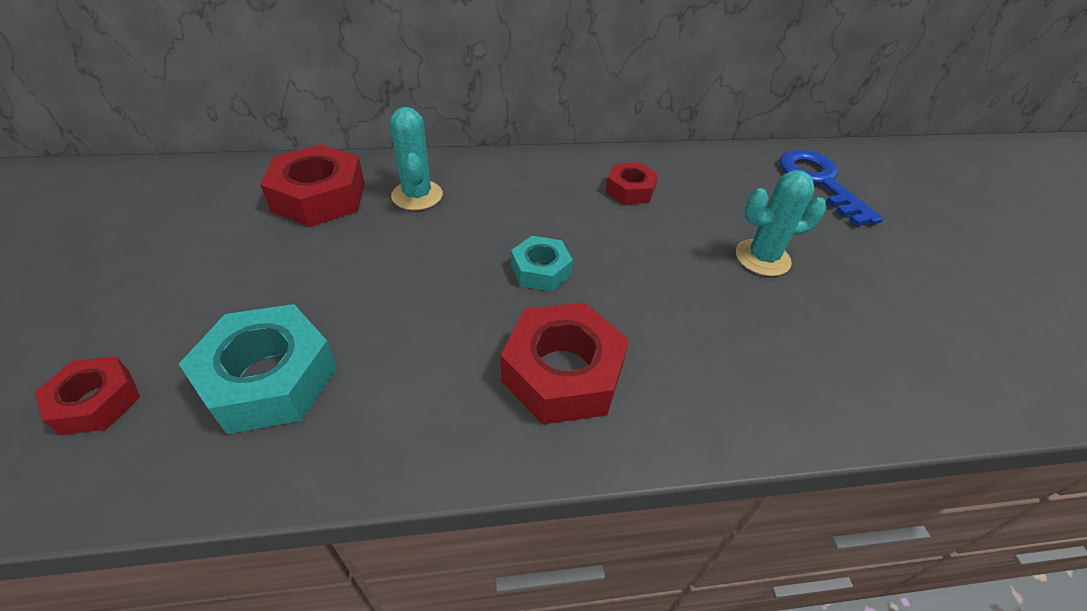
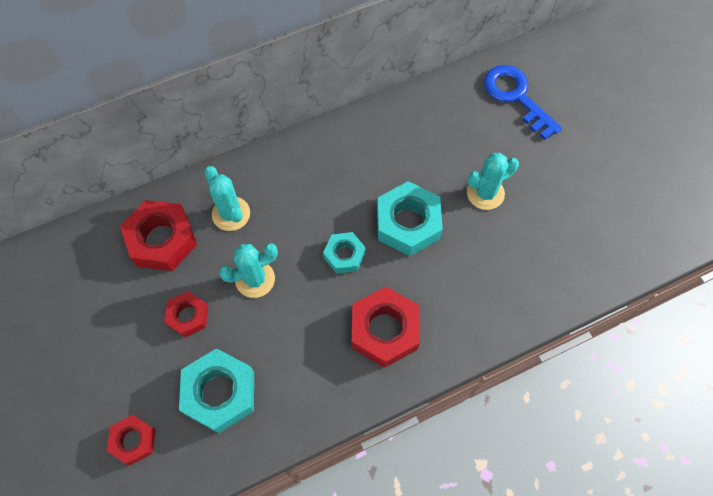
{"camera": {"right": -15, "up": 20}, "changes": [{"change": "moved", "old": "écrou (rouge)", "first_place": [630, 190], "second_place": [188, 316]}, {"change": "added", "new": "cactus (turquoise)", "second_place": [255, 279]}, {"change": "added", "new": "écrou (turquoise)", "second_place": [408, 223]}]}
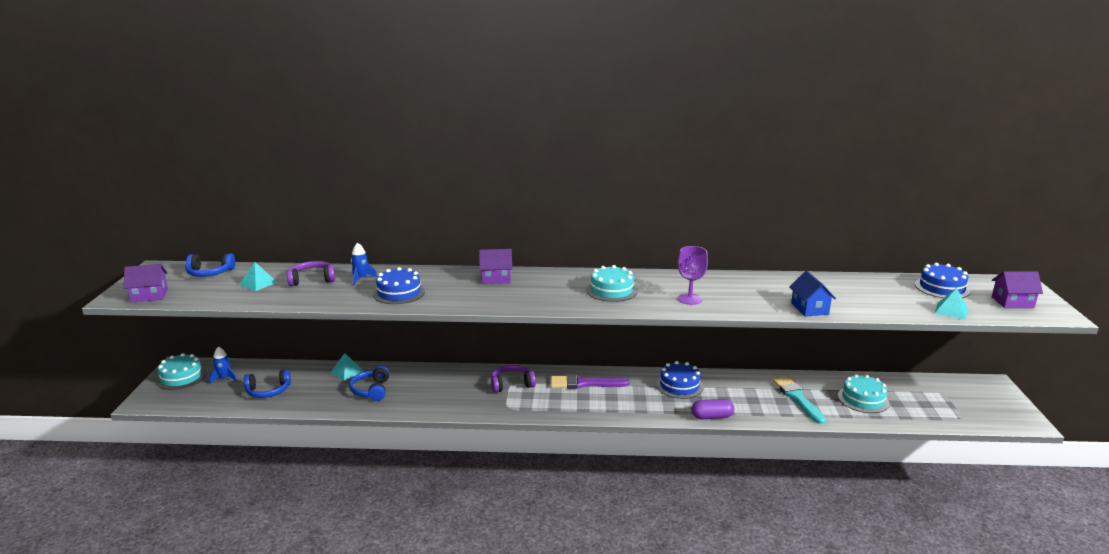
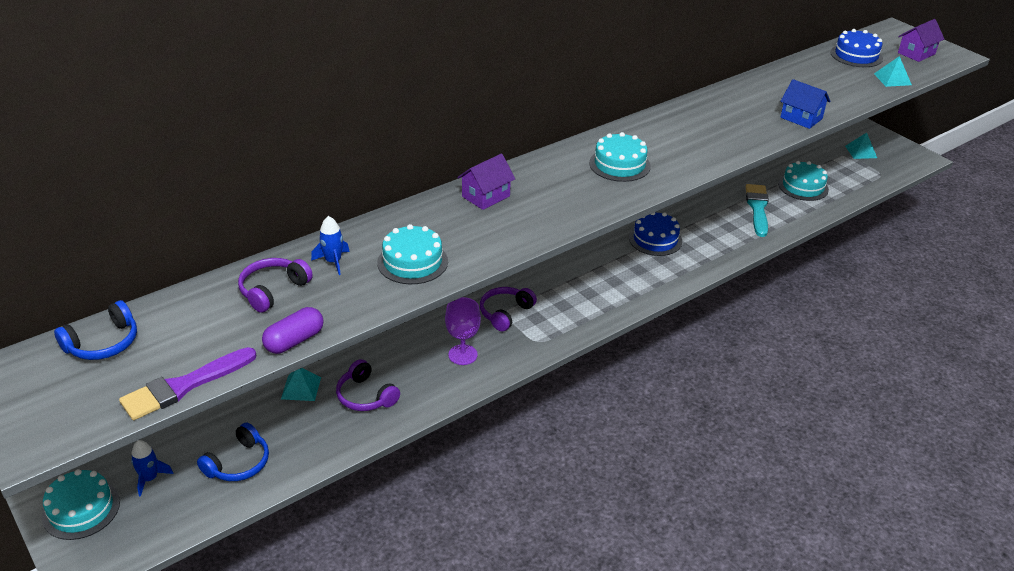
{"camera": {"right": -40, "up": 15}, "changes": [{"change": "removed", "old": "maison (violet)", "first_place": [149, 296]}, {"change": "moved", "old": "pyramide (turquoise)", "first_place": [258, 283], "second_place": [861, 151]}, {"change": "recoloured", "old": "casque audio (bleu)", "new": "casque audio (violet)", "first_place": [371, 390], "second_place": [366, 396]}, {"change": "recoloured", "old": "gâteau (bleu)", "new": "gâteau (turquoise)", "first_place": [399, 293], "second_place": [412, 262]}, {"change": "moved", "old": "pinceau (violet)", "first_place": [584, 384], "second_place": [184, 386]}, {"change": "moved", "old": "verre à pied (violet)", "first_place": [690, 299], "second_place": [463, 355]}, {"change": "moved", "old": "gélule (violet)", "first_place": [712, 417], "second_place": [294, 341]}, {"change": "turned", "old": "pinceau (turquoise)", "first_place": [797, 398], "second_place": [757, 208], "degrees": 60}]}
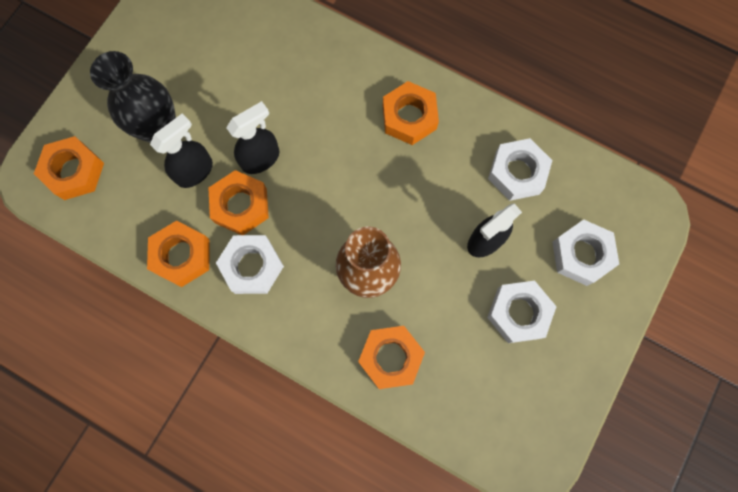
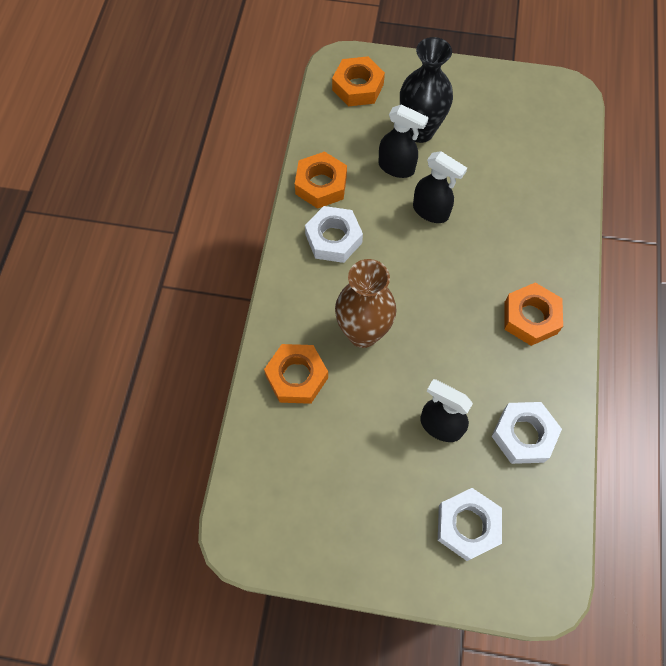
{"camera": {"right": 70, "up": -10}, "changes": [{"change": "removed", "old": "écrou (orange)", "first_place": [241, 206]}, {"change": "removed", "old": "écrou (blanc)", "first_place": [518, 313]}]}
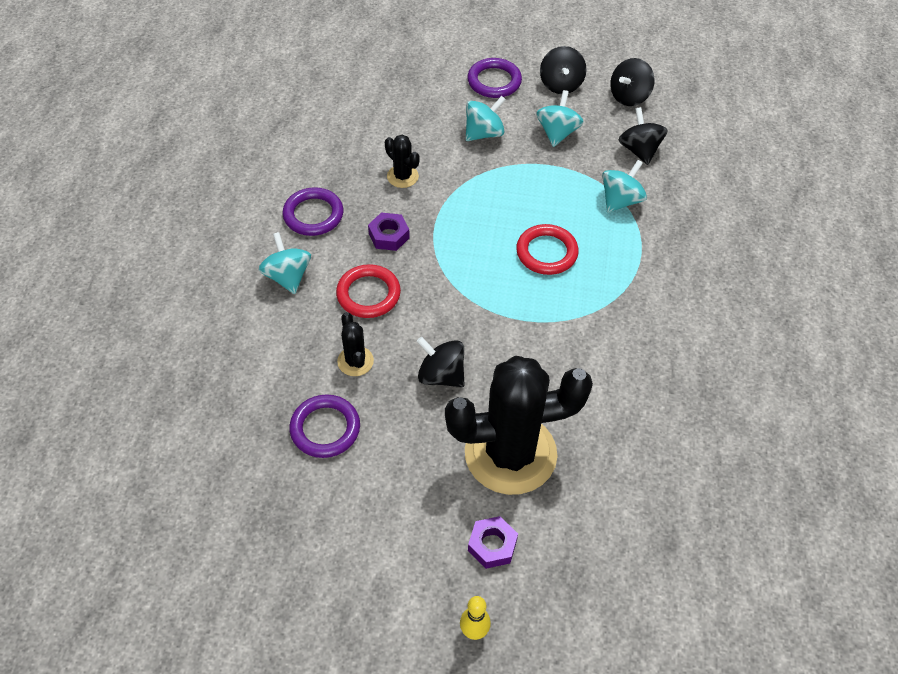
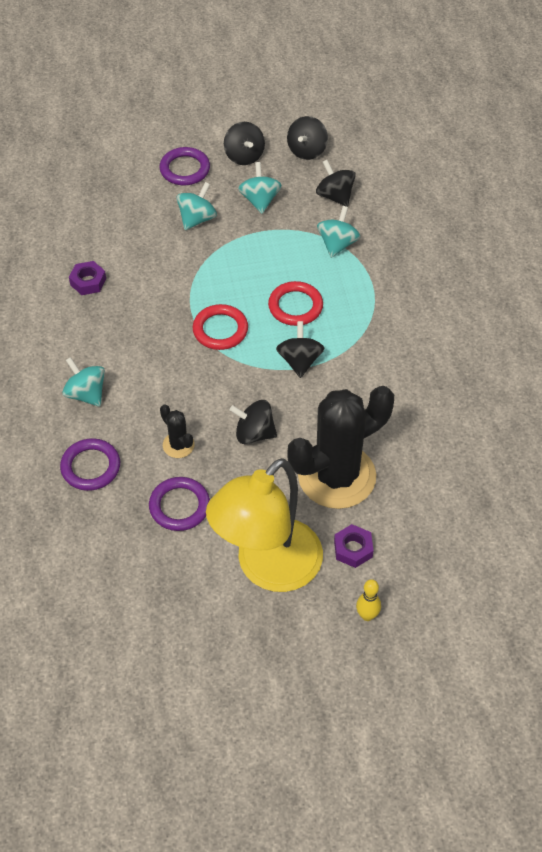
{"camera": {"right": -20, "up": 0}, "changes": [{"change": "moved", "old": "anneau (violet)", "first_place": [313, 215], "second_place": [91, 467]}, {"change": "moved", "old": "anneau (rouge)", "first_place": [368, 294], "second_place": [220, 330]}, {"change": "moved", "old": "écrou (violet)", "first_place": [389, 235], "second_place": [88, 282]}, {"change": "removed", "old": "cactus (noir)", "first_place": [402, 176]}, {"change": "added", "new": "lampe (jaune)", "second_place": [268, 568]}, {"change": "added", "new": "toupie (noir)", "second_place": [299, 361]}]}
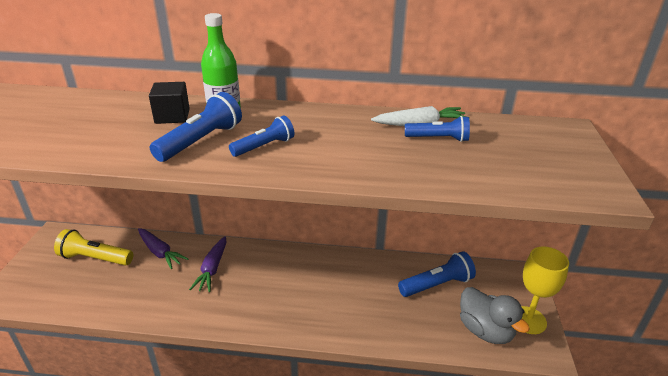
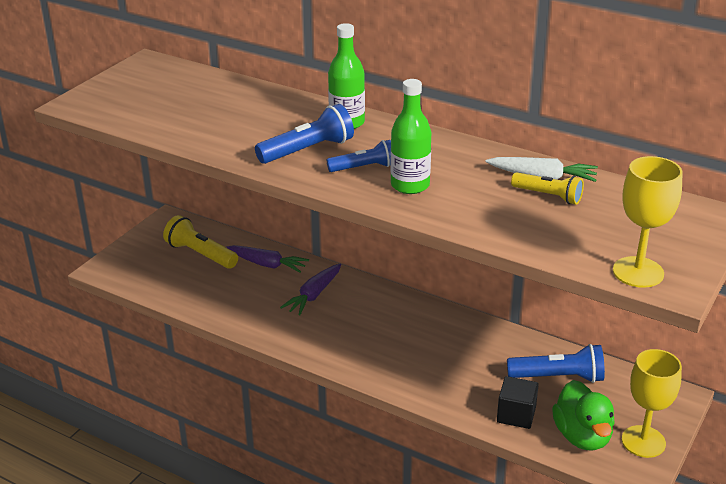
{"camera": {"right": 25, "up": 0}, "changes": [{"change": "turned", "old": "carotte (violet)", "first_place": [160, 252], "second_place": [266, 264], "degrees": -45}, {"change": "moved", "old": "cube (noir)", "first_place": [172, 116], "second_place": [516, 415]}, {"change": "recoloured", "old": "lampe de poche (bleu)", "new": "lampe de poche (jaune)", "first_place": [438, 139], "second_place": [548, 196]}, {"change": "recoloured", "old": "canard (gris)", "new": "canard (vert)", "first_place": [485, 331], "second_place": [582, 436]}, {"change": "added", "new": "bouteille (vert)", "second_place": [410, 185]}, {"change": "added", "new": "verre à pied (jaune)", "second_place": [638, 272]}]}
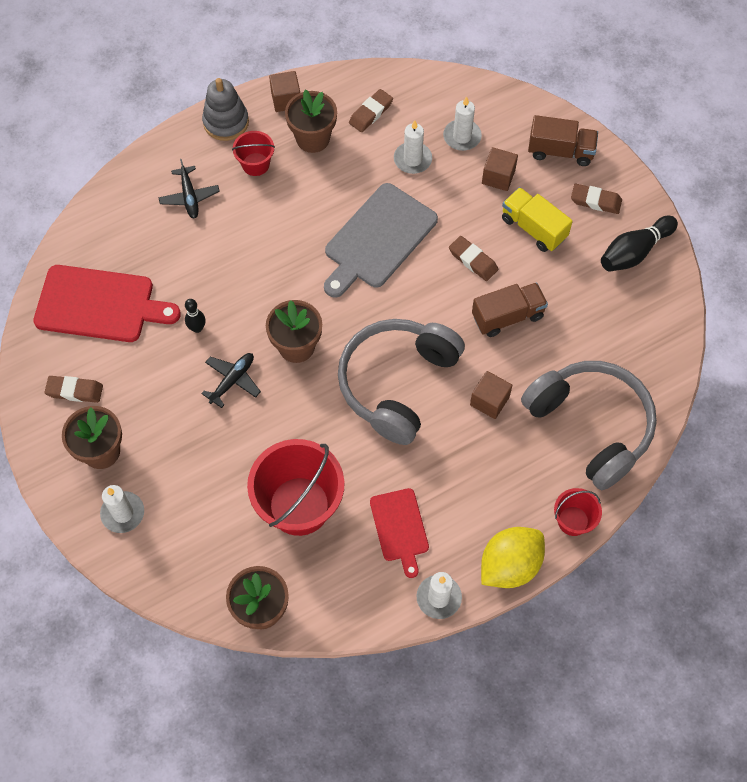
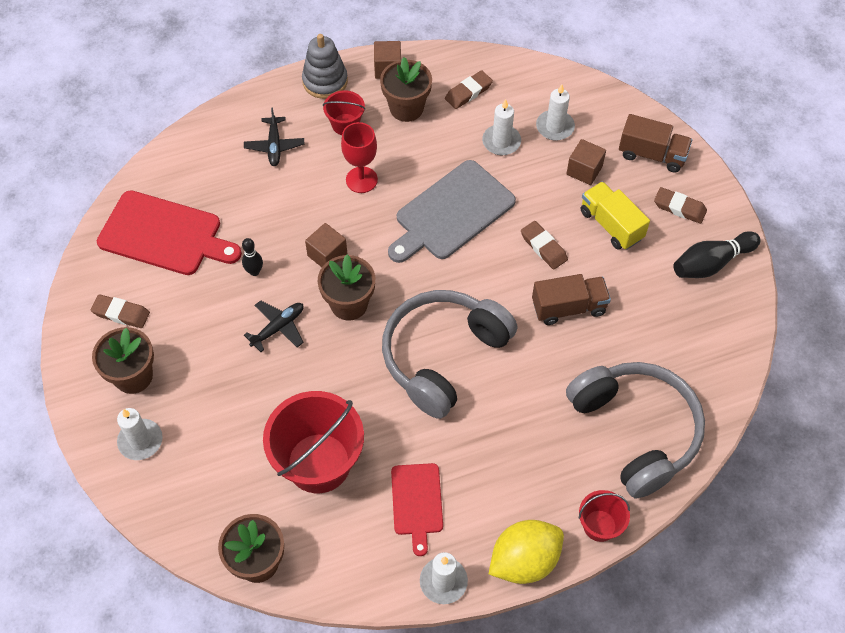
{"camera": {"right": 10, "up": -5}, "changes": [{"change": "moved", "old": "cube (marron)", "first_place": [489, 401], "second_place": [327, 255]}, {"change": "added", "new": "verre à pied (rouge)", "second_place": [361, 180]}]}
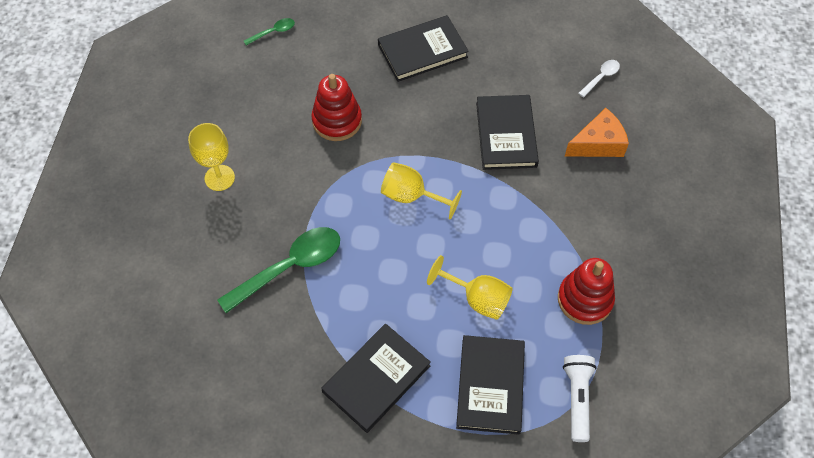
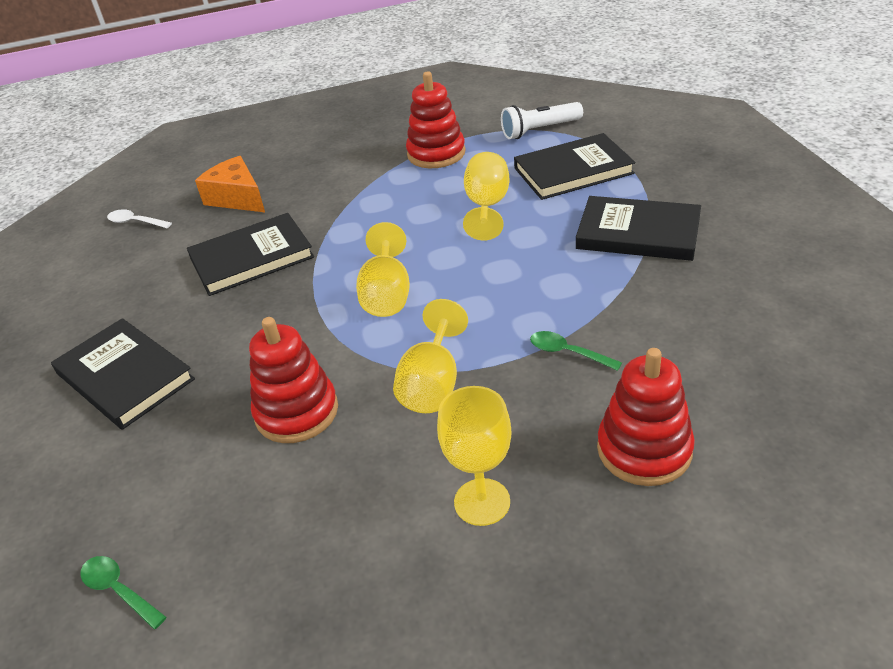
{"camera": {"right": -110, "up": -20}, "changes": [{"change": "resized", "old": "cuillère (vert)", "first_place": [290, 267], "second_place": [568, 352], "factor": 0.47}, {"change": "added", "new": "verre à pied (jaune)", "second_place": [432, 384]}, {"change": "added", "new": "jouet à empiler (rouge)", "second_place": [644, 449]}]}
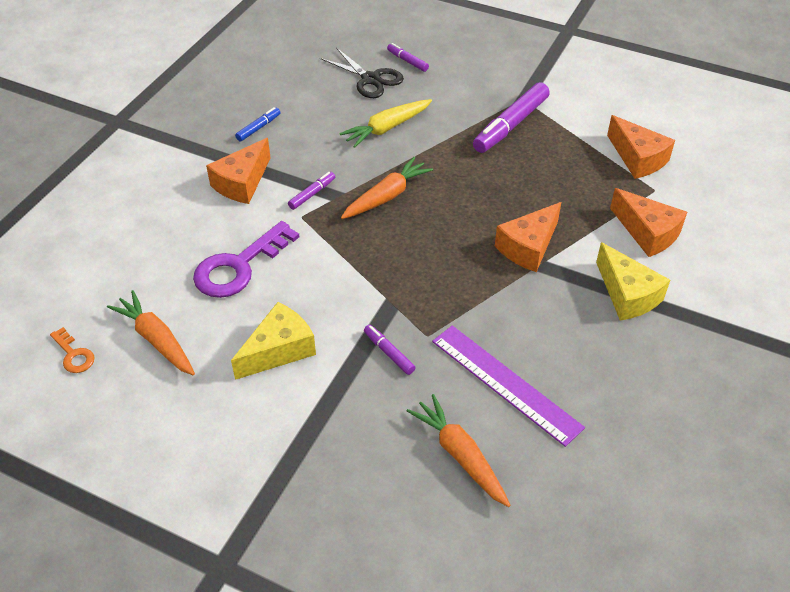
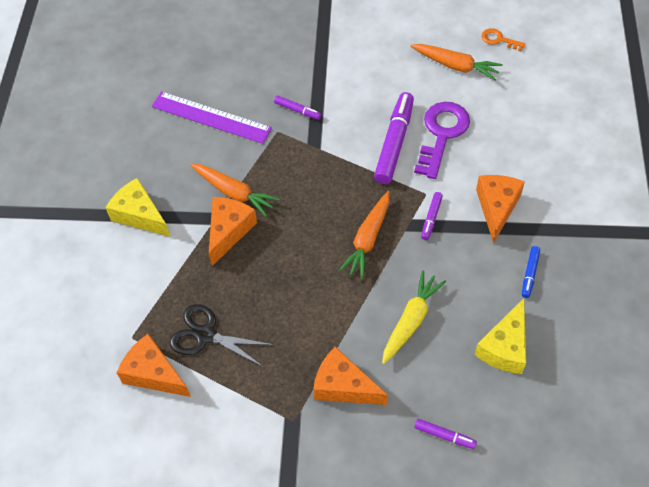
{"camera": {"right": 160, "up": 10}, "changes": [{"change": "moved", "old": "fromage (jaune)", "first_place": [279, 350], "second_place": [504, 347]}, {"change": "moved", "old": "ciseaux (noir)", "first_place": [370, 79], "second_place": [205, 335]}, {"change": "moved", "old": "carotte (orange)", "first_place": [460, 455], "second_place": [234, 193]}, {"change": "moved", "old": "feutre (violet)", "first_place": [511, 125], "second_place": [394, 143]}, {"change": "moved", "old": "fromage (orange)", "first_place": [647, 233], "second_place": [343, 386]}]}
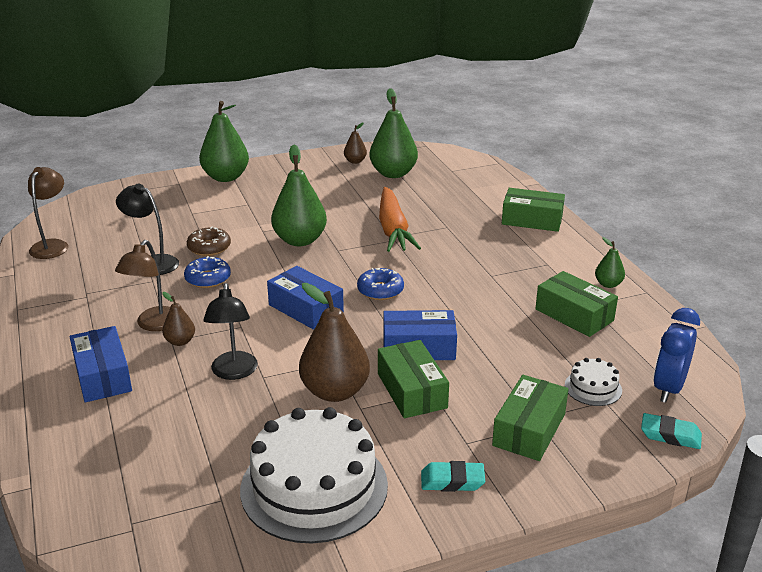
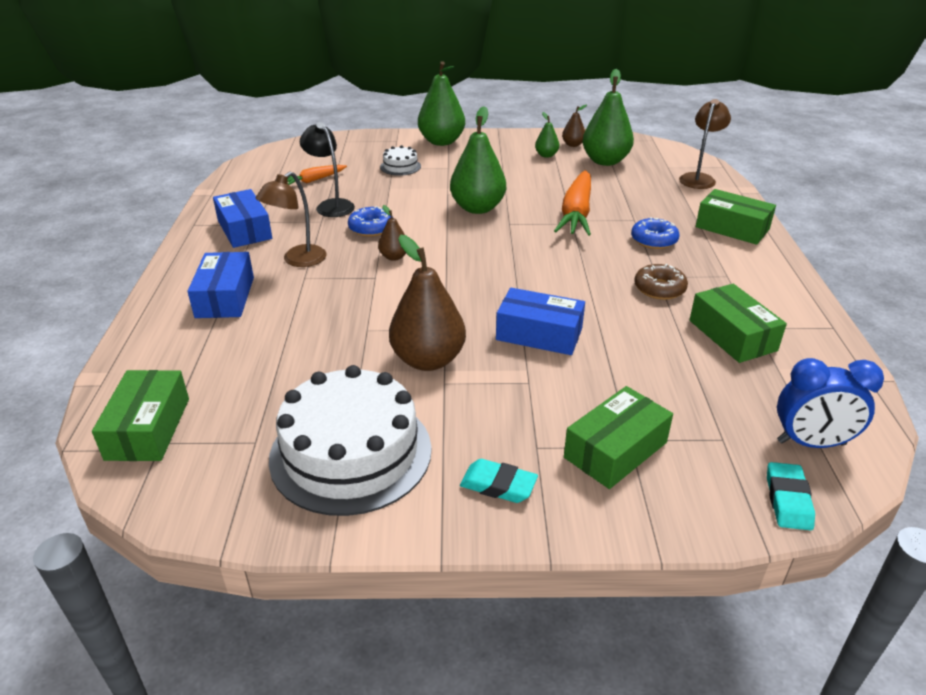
{"camera": {"right": 20, "up": 5}, "changes": [{"change": "moved", "old": "lampe (marron)", "first_place": [52, 245], "second_place": [699, 178]}, {"change": "moved", "old": "poire (marron)", "first_place": [180, 341], "second_place": [394, 257]}, {"change": "moved", "old": "beignet (marron)", "first_place": [209, 248], "second_place": [659, 289]}, {"change": "removed", "old": "lampe (noir)", "first_place": [234, 372]}, {"change": "moved", "old": "boîte (bleu)", "first_place": [305, 309], "second_place": [244, 230]}, {"change": "moved", "old": "beignet (bleu)", "first_place": [380, 290], "second_place": [654, 240]}, {"change": "moved", "old": "boîte (vert)", "first_place": [412, 390], "second_place": [148, 428]}, {"change": "moved", "old": "gâteau (blanc)", "first_place": [593, 388], "second_place": [400, 166]}, {"change": "moved", "old": "poire (vert)", "first_place": [608, 284], "second_place": [546, 155]}, {"change": "turned", "old": "gomme (turquoise)", "first_place": [670, 435], "second_place": [788, 500], "degrees": 60}, {"change": "turned", "old": "réveil (bleu)", "first_place": [668, 388], "second_place": [811, 443], "degrees": -135}, {"change": "added", "new": "carotte (orange)", "second_place": [313, 180]}]}
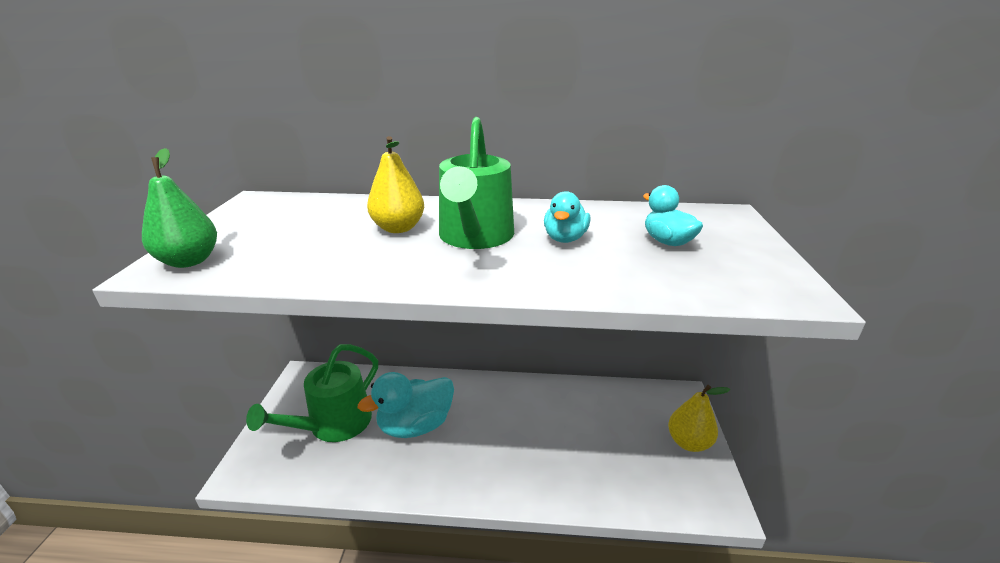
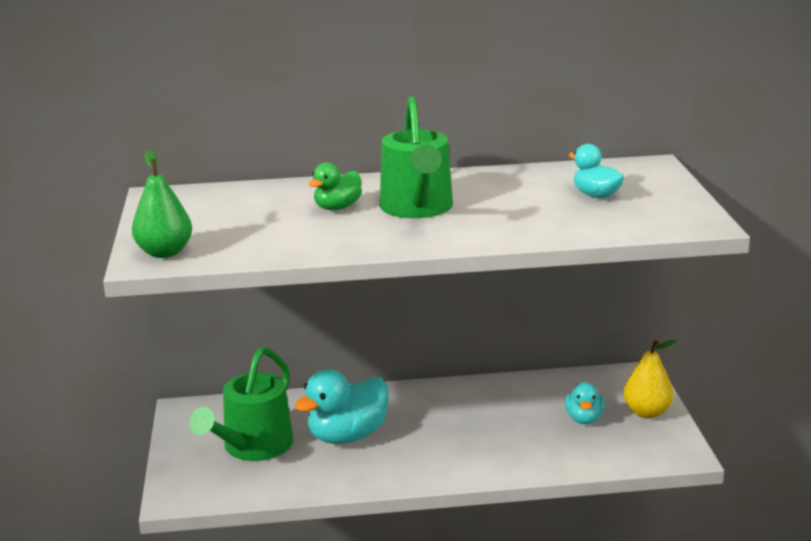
{"camera": {"right": -10, "up": -5}, "changes": [{"change": "replaced", "old": "poire (jaune)", "new": "canard (vert)", "first_place": [398, 228], "second_place": [337, 207]}, {"change": "moved", "old": "canard (turquoise)", "first_place": [565, 238], "second_place": [584, 418]}]}
